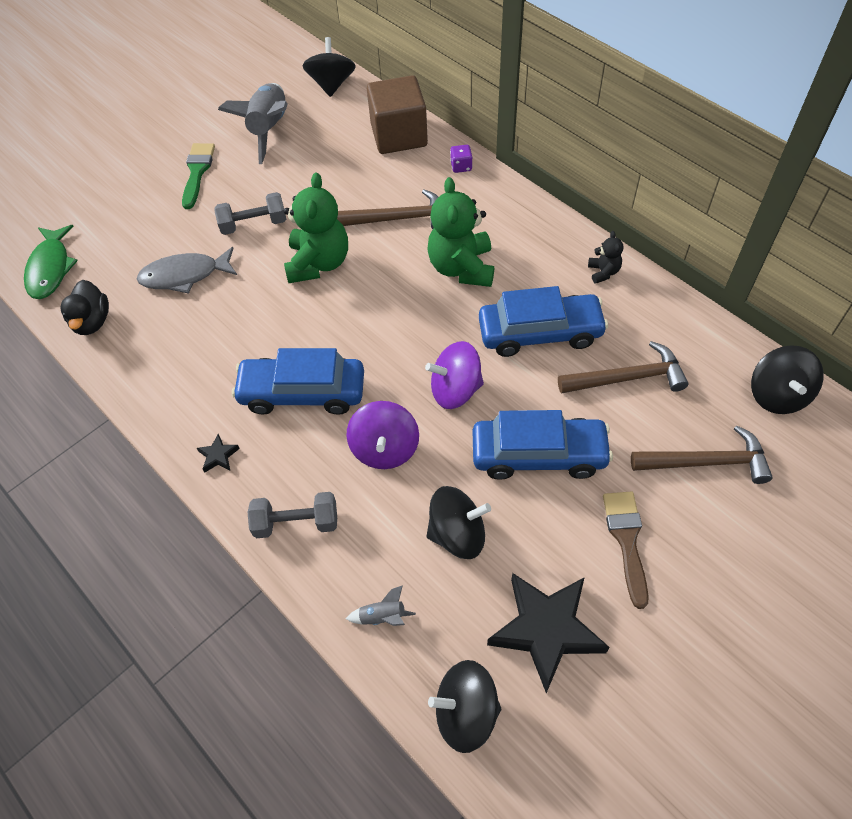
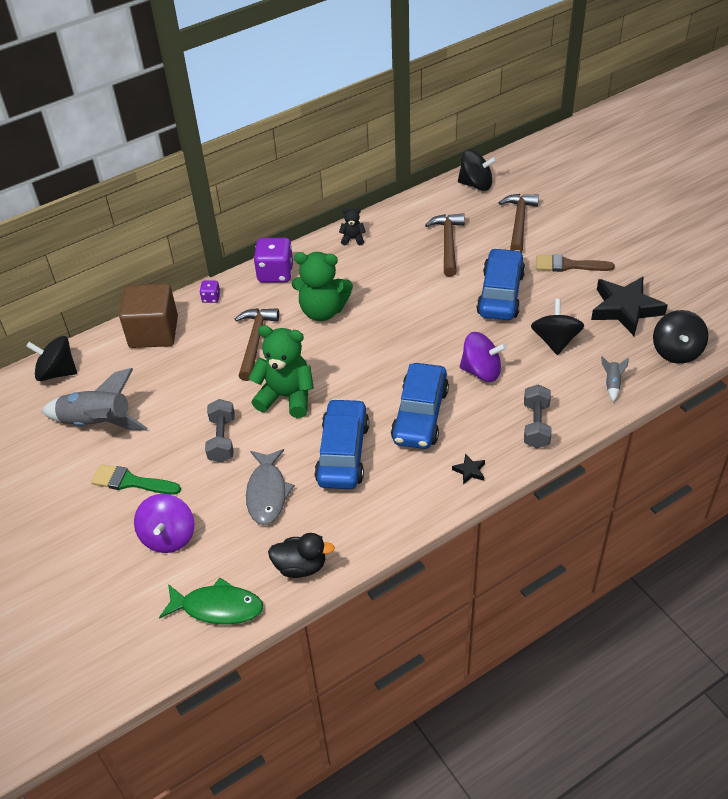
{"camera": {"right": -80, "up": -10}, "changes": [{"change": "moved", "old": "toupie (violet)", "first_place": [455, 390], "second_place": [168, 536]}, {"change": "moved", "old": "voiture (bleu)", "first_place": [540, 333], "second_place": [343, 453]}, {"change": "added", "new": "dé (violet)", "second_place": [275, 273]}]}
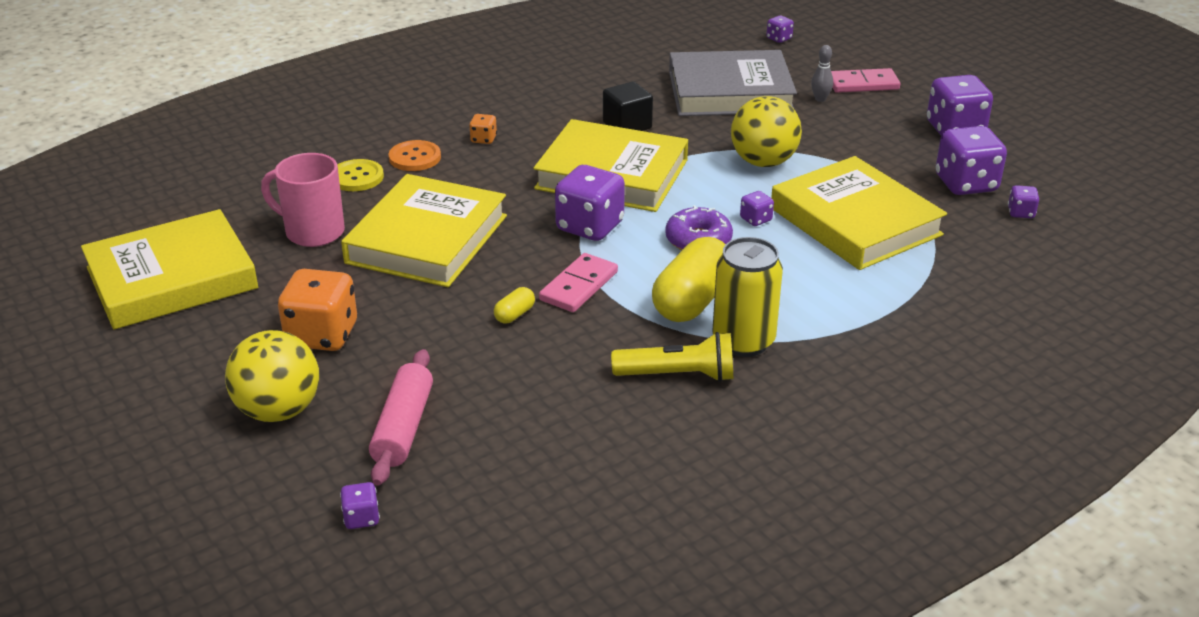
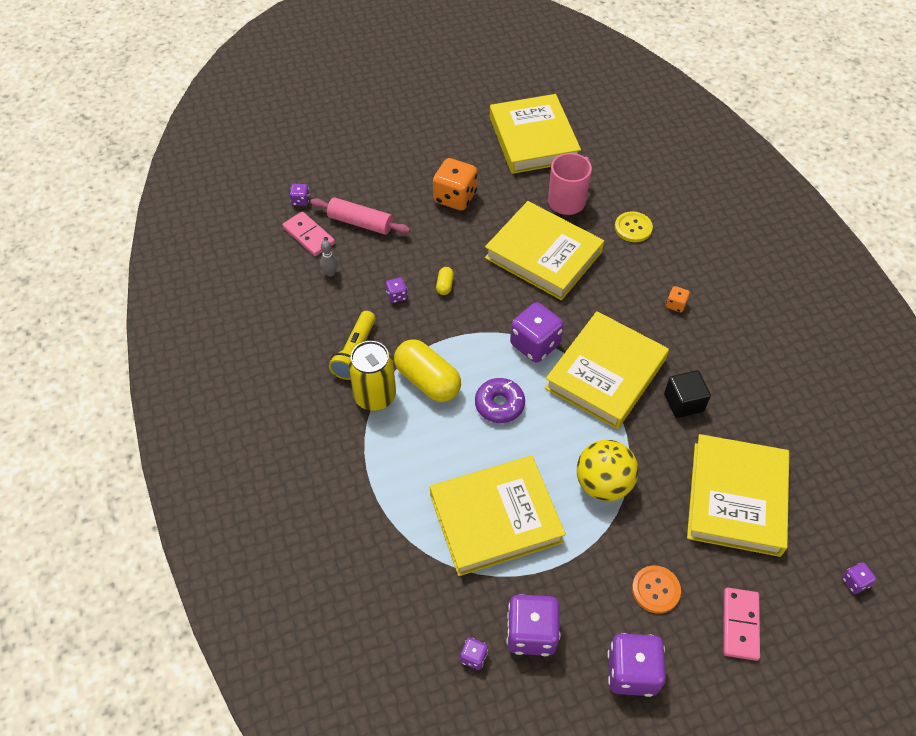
{"camera": {"right": 105, "up": 20}, "changes": [{"change": "removed", "old": "balle (jaune)", "first_place": [279, 410]}, {"change": "moved", "old": "bouton (orange)", "first_place": [415, 157], "second_place": [655, 590]}, {"change": "turned", "old": "gélule (jaune)", "first_place": [514, 315], "second_place": [445, 285], "degrees": 45}, {"change": "moved", "old": "domino (rose)", "first_place": [579, 286], "second_place": [309, 236]}, {"change": "recoloured", "old": "livre (gris)", "new": "livre (jaune)", "first_place": [730, 92], "second_place": [736, 498]}, {"change": "moved", "old": "dé (violet)", "first_place": [756, 219], "second_place": [397, 296]}, {"change": "moved", "old": "quille (gris)", "first_place": [820, 99], "second_place": [330, 273]}]}
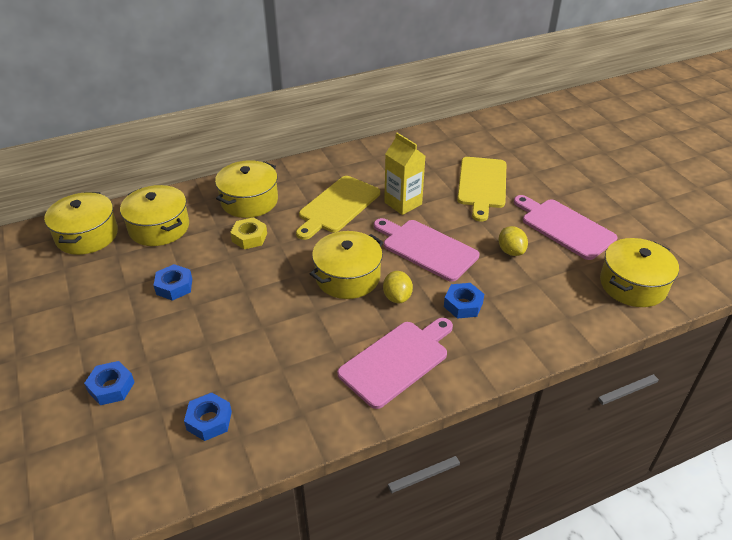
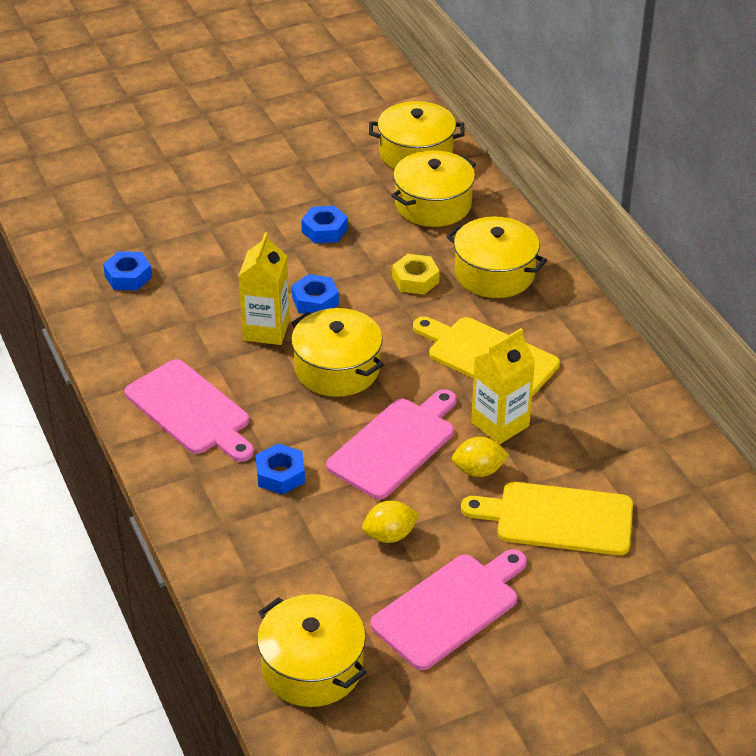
{"camera": {"right": 90, "up": 0}, "changes": [{"change": "moved", "old": "écrou (bleu)", "first_place": [111, 387], "second_place": [315, 301]}, {"change": "moved", "old": "citron (jaune)", "first_place": [397, 297], "second_place": [478, 470]}, {"change": "added", "new": "brique de lait (jaune)", "second_place": [266, 330]}]}
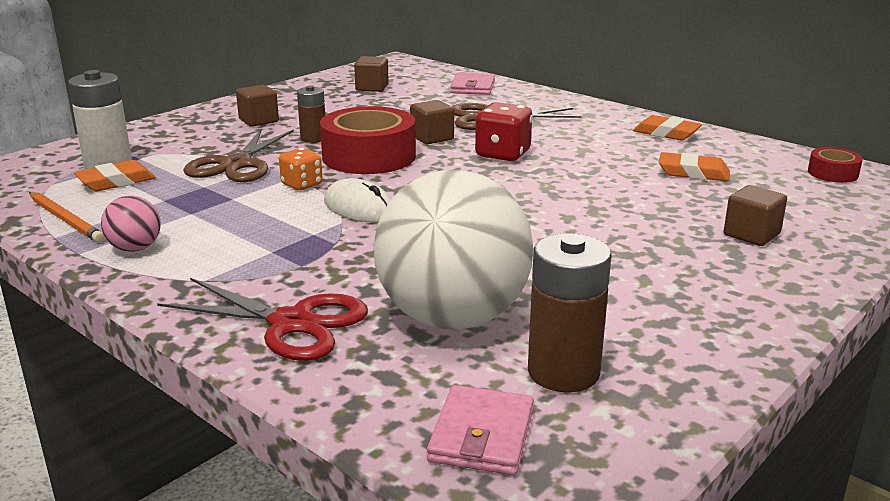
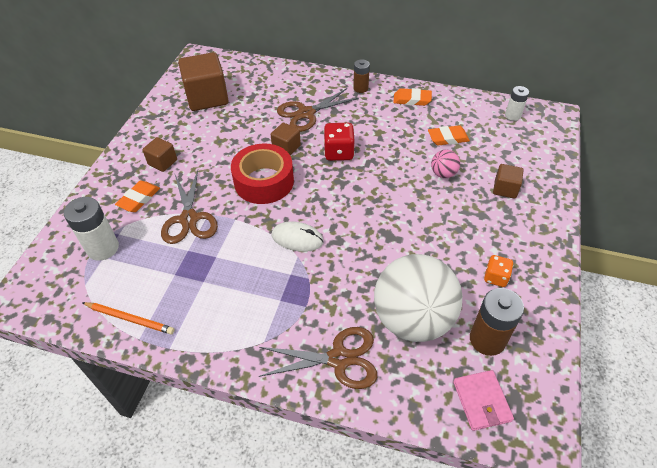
{"camera": {"right": -25, "up": 25}, "changes": [{"change": "moved", "old": "gomme (orange)", "first_place": [116, 182], "second_place": [139, 199]}, {"change": "moved", "old": "balle (rose)", "first_place": [135, 248], "second_place": [443, 174]}, {"change": "recoloured", "old": "ciseaux (rouge)", "new": "ciseaux (marron)", "first_place": [291, 323], "second_place": [339, 359]}, {"change": "moved", "old": "dé (orange)", "first_place": [302, 185], "second_place": [495, 277]}, {"change": "moved", "old": "pile (marron)", "first_place": [313, 138], "second_place": [360, 88]}, {"change": "resized", "old": "cube (marron)", "first_place": [372, 87], "second_place": [207, 97], "factor": 1.95}, {"change": "removed", "old": "portefeuille (rose)", "first_place": [473, 87]}, {"change": "replaced", "old": "ruban adhésif (rouge)", "new": "pile (blanc)", "first_place": [832, 173], "second_place": [512, 115]}]}
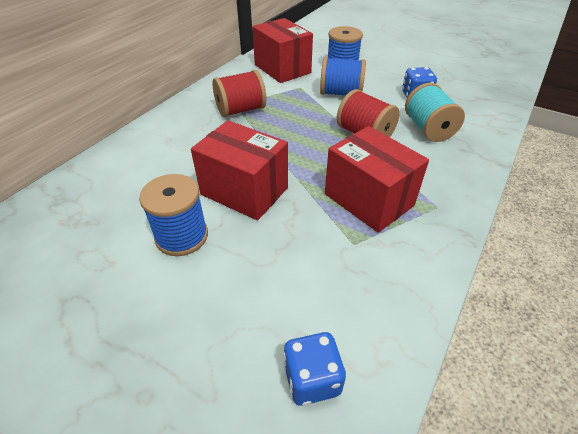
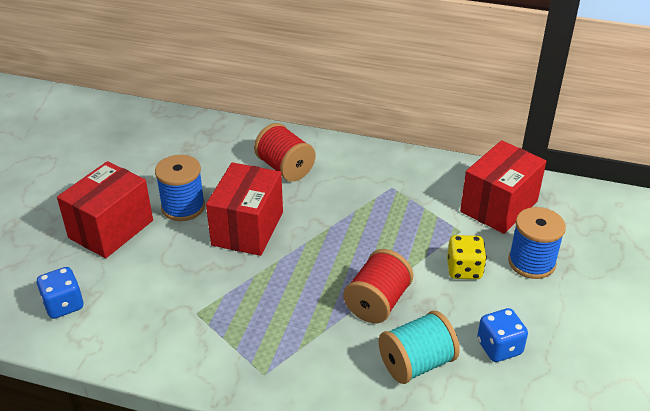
{"camera": {"right": 75, "up": -5}, "changes": [{"change": "moved", "old": "bobine (rouge)", "first_place": [240, 110], "second_place": [285, 168]}, {"change": "replaced", "old": "bobine (bleu)", "new": "dé (jaune)", "first_place": [340, 93], "second_place": [464, 269]}, {"change": "moved", "old": "boîte (rouge)", "first_place": [368, 200], "second_place": [111, 229]}]}
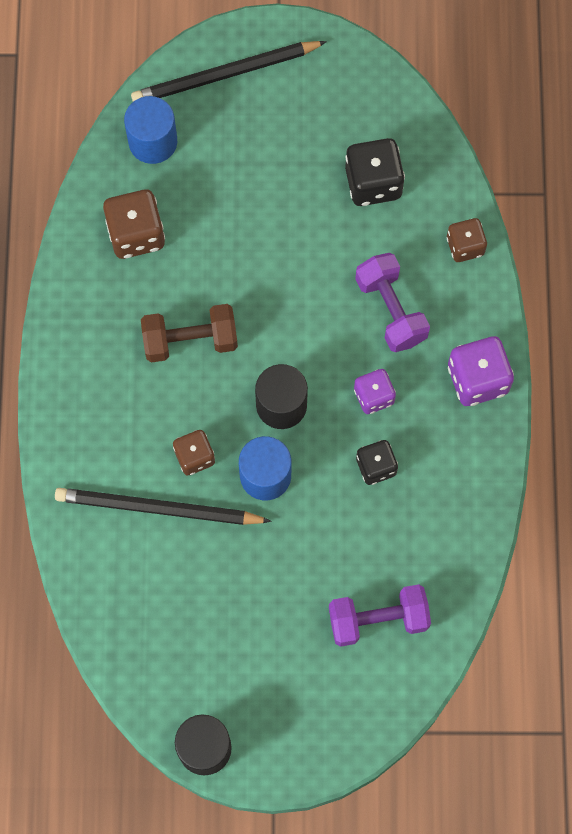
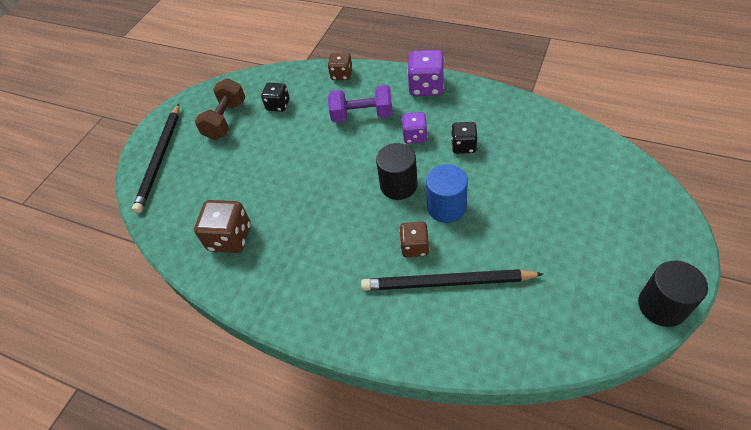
{"camera": {"right": -60, "up": -20}, "changes": [{"change": "turned", "old": "crayon (noir)", "first_place": [158, 509], "second_place": [446, 283], "degrees": 60}, {"change": "removed", "old": "cylindre (bleu)", "first_place": [153, 142]}, {"change": "moved", "old": "haltère (marron)", "first_place": [190, 340], "second_place": [226, 120]}, {"change": "removed", "old": "haltère (violet)", "first_place": [378, 619]}, {"change": "resized", "old": "dé (noir)", "first_place": [373, 183], "second_place": [278, 105], "factor": 0.64}]}
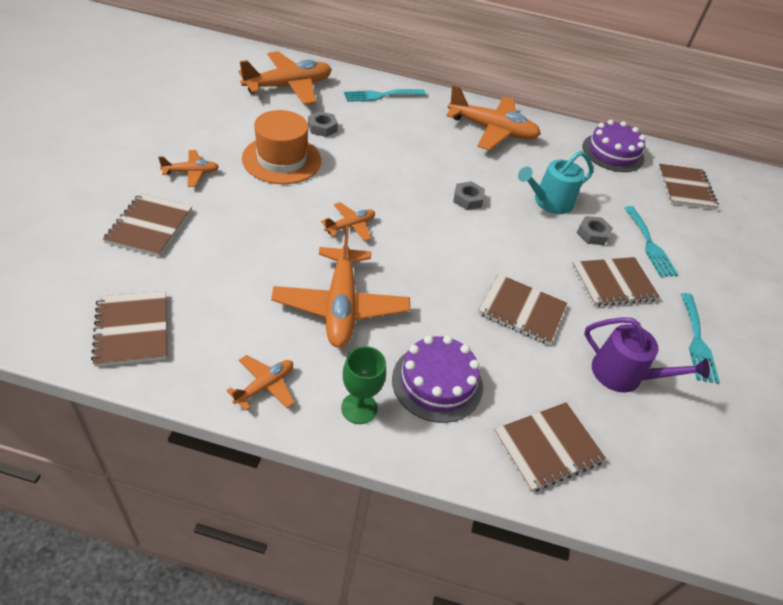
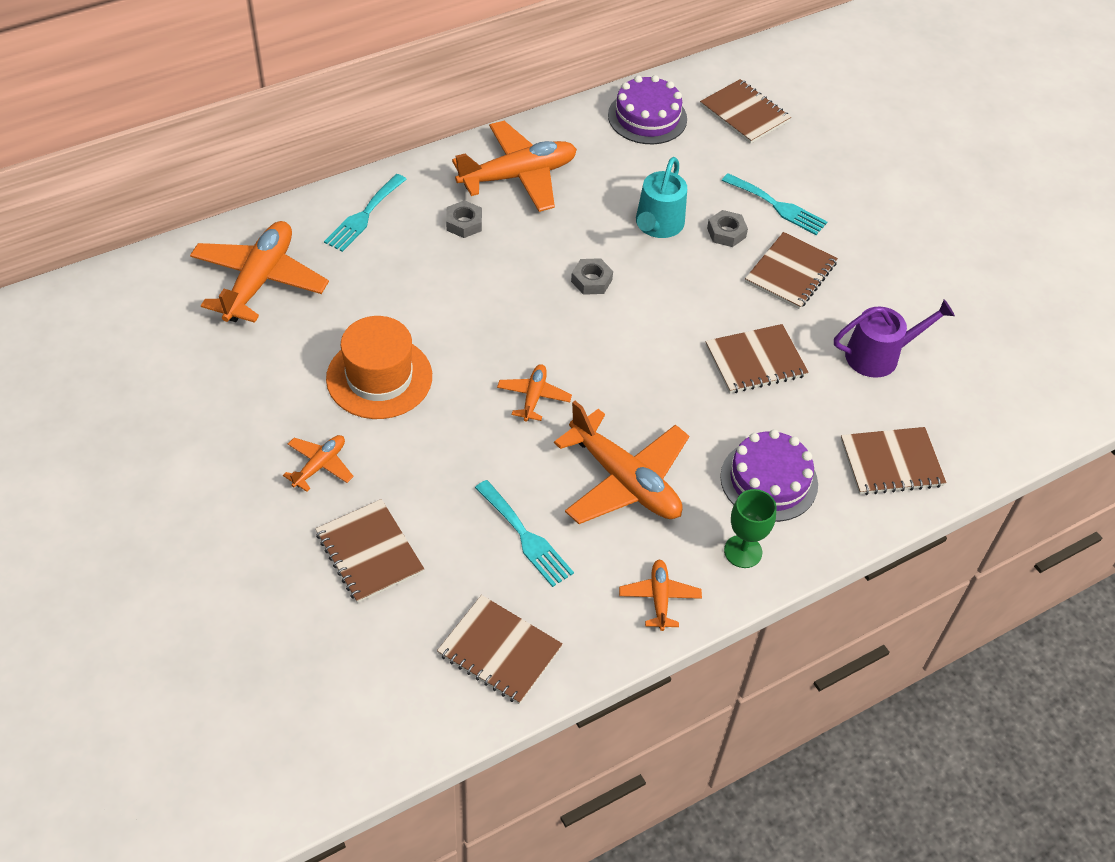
{"camera": {"right": -40, "up": 5}, "changes": [{"change": "moved", "old": "écrou (gris)", "first_place": [322, 128], "second_place": [464, 223]}, {"change": "turned", "old": "carnet (marron)", "first_place": [547, 447], "second_place": [891, 463], "degrees": 60}, {"change": "moved", "old": "fourchette (turquoise)", "first_place": [697, 341], "second_place": [525, 537]}]}
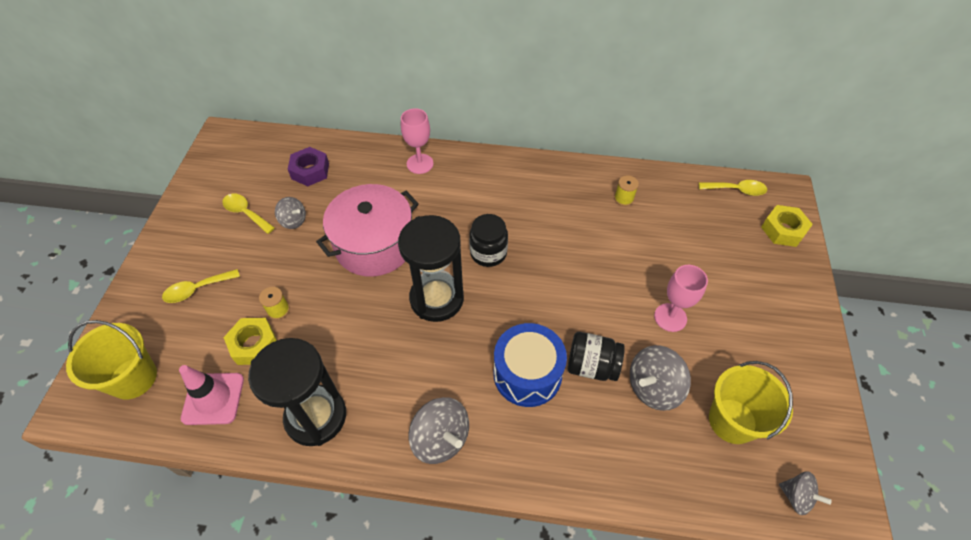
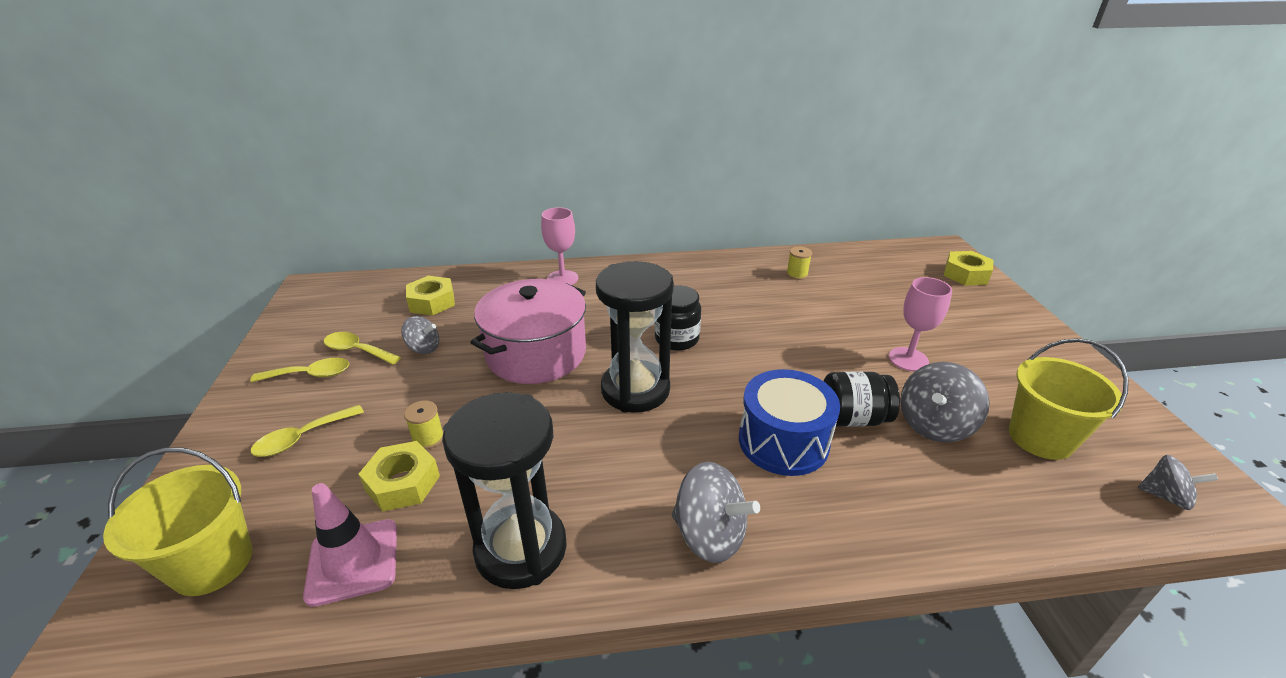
{"camera": {"right": -15, "up": -20}, "changes": [{"change": "recoloured", "old": "écrou (violet)", "new": "écrou (jaune)", "first_place": [310, 171], "second_place": [432, 302]}, {"change": "moved", "old": "cuillère (jaune)", "first_place": [736, 190], "second_place": [310, 375]}]}
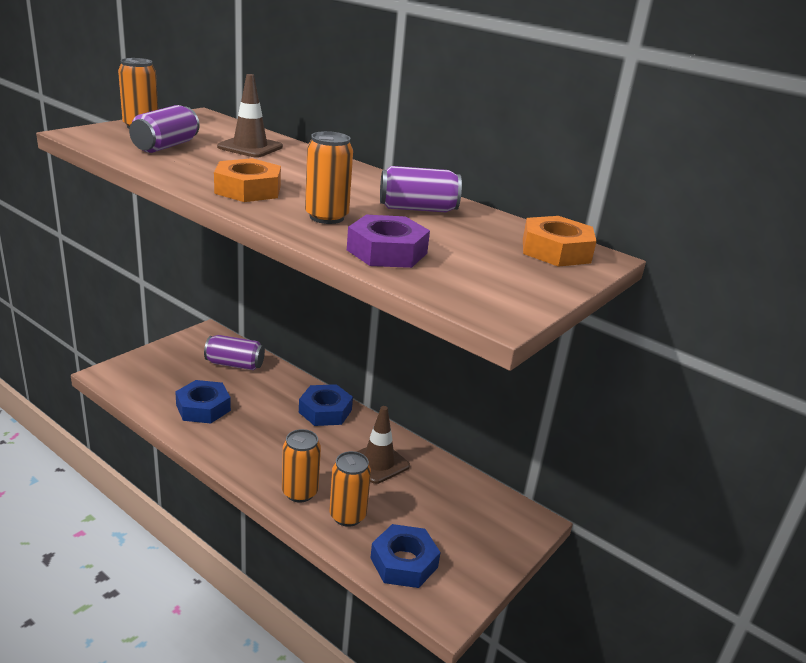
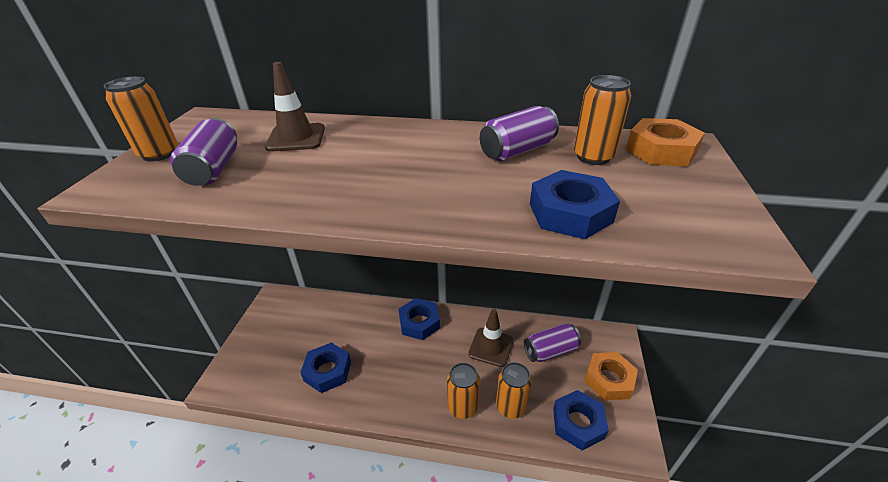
{"camera": {"right": -25, "up": 10}, "changes": [{"change": "moved", "old": "canette (violet)", "first_place": [235, 364], "second_place": [550, 351]}, {"change": "moved", "old": "écrou (orange)", "first_place": [248, 189], "second_place": [609, 379]}, {"change": "moved", "old": "canette (orange)", "first_place": [326, 217], "second_place": [593, 157]}, {"change": "recoloured", "old": "écrou (violet)", "new": "écrou (bleu)", "first_place": [387, 251], "second_place": [570, 213]}]}
